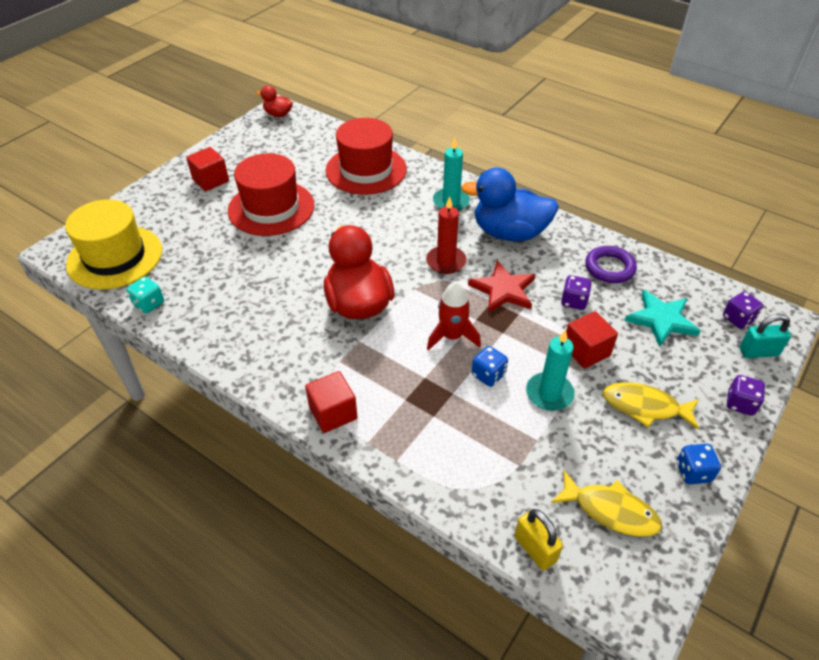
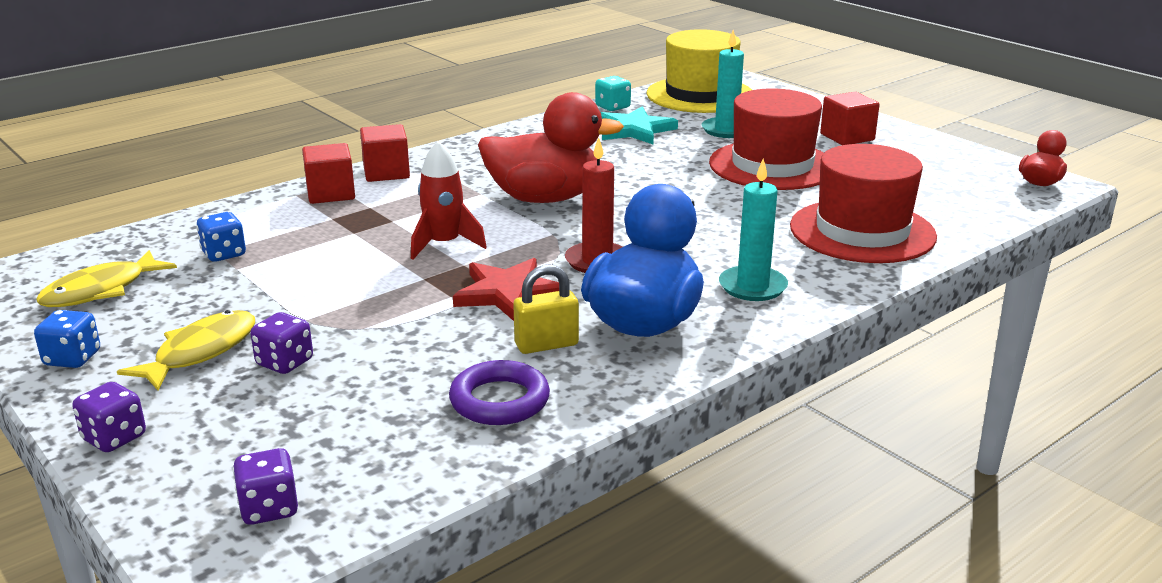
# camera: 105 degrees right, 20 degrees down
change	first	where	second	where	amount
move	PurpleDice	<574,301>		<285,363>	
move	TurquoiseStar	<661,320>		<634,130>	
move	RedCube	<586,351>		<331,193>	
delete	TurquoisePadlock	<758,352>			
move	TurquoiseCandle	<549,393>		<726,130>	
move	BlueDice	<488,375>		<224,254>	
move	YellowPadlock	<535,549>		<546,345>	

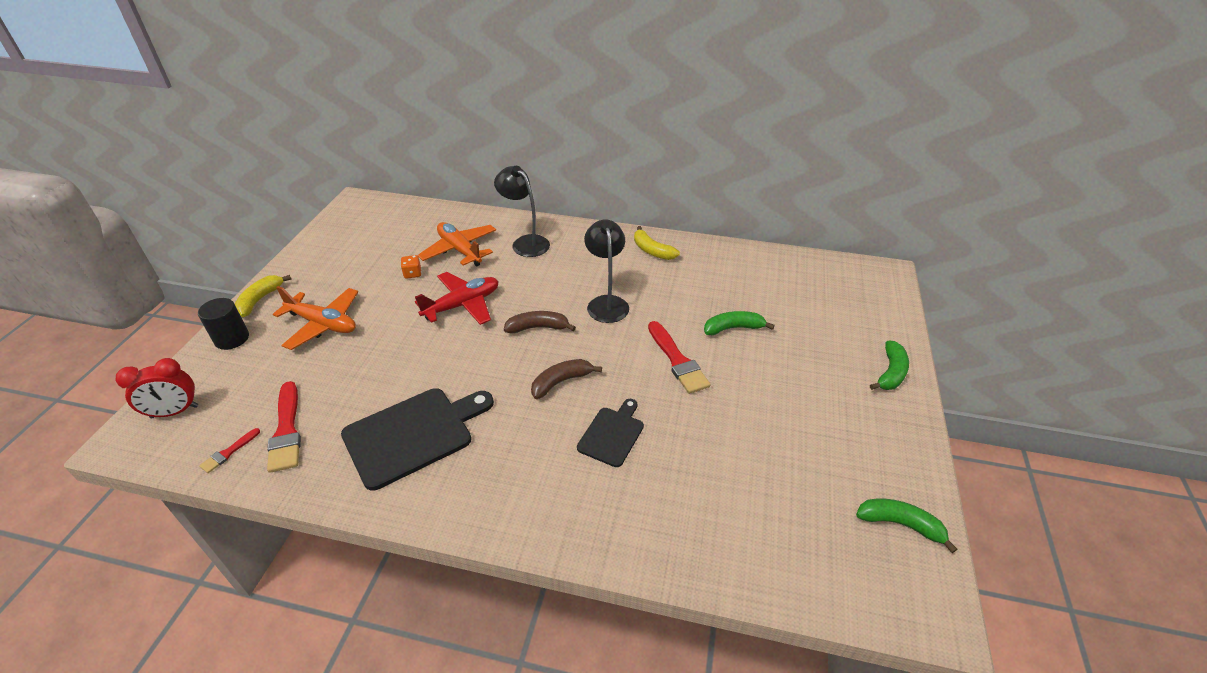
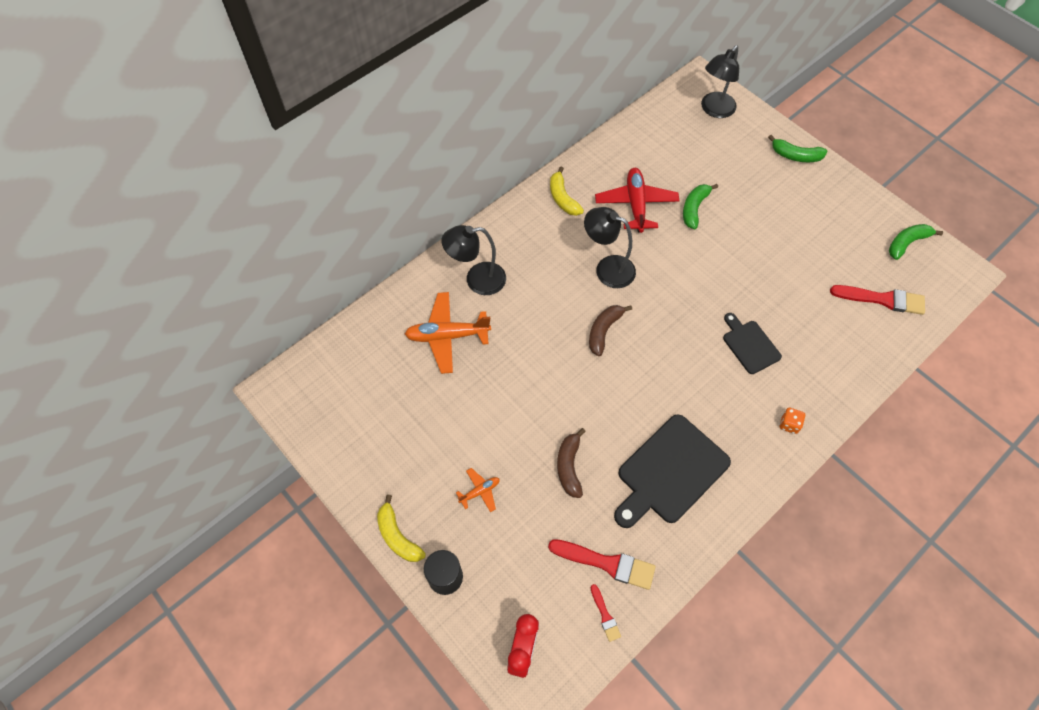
# camera: 55 degrees left, 20 degrees up
change	first	where	second	where	amount
rotate	YellowBanana	<652,250>		<563,198>	75 degrees clockwise
move	OrangeDice	<412,274>		<789,424>	
move	RedPlane	<462,305>		<636,204>	
resize	OrangePlane	<323,324>		<480,491>	x0.49
move	RedBrush	<677,360>		<882,299>	
rotate	GreenBanana	<890,373>		<795,156>	135 degrees clockwise
move	BrownBanana	<561,382>		<569,466>	
rotate	BlackCuttingBoard	<413,434>		<669,472>	135 degrees counterclockwise
insert			BlackLamp	<714,110>	

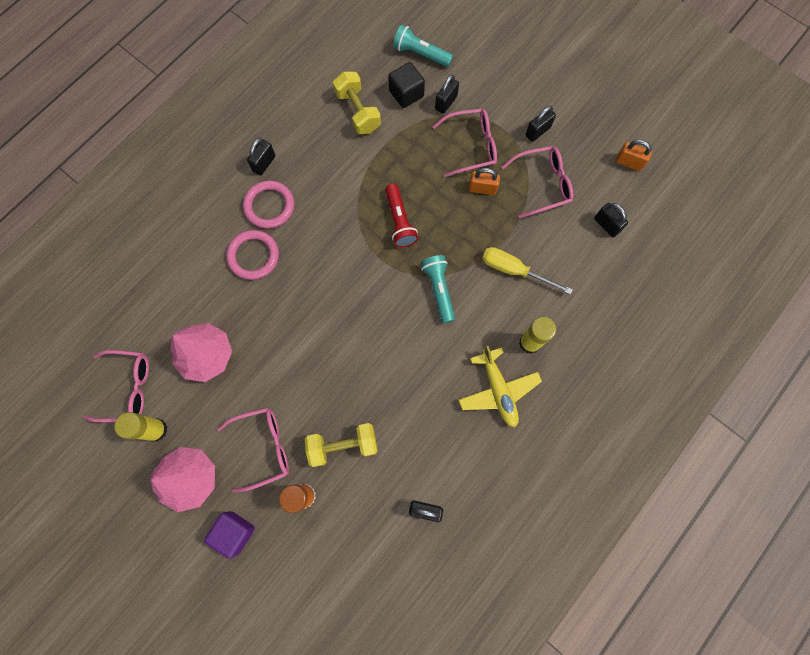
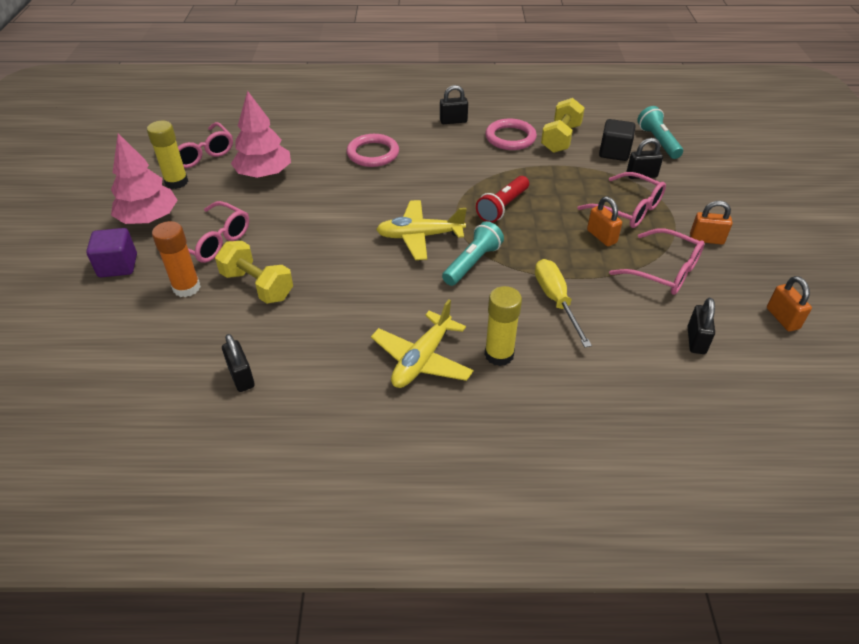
# camera: 50 degrees right, 30 degrees down
change	first	where	second	where	amount
recolor	BlackPadlock	<537,131>	OrangePadlock	<706,239>	
move	PinkRing	<269,206>		<510,138>	
insert			YellowPlane	<419,236>	

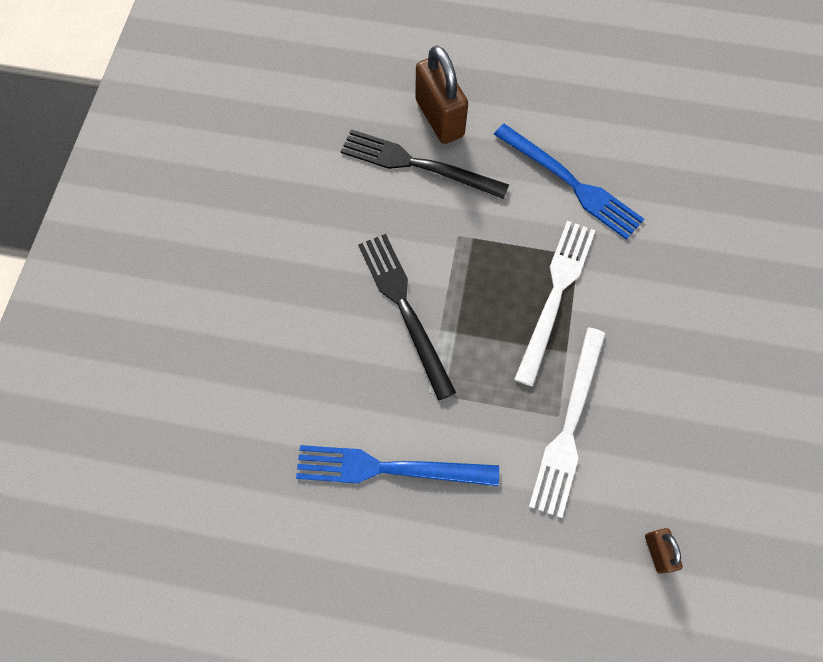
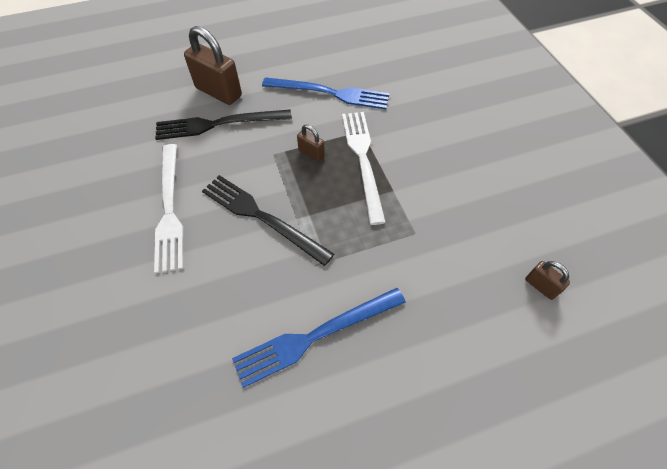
# camera: 30 degrees left, 10 degrees down
change	first	where	second	where	amount
move	WhiteFork	<569,426>		<169,209>	
insert			BrownPadlock	<311,153>	

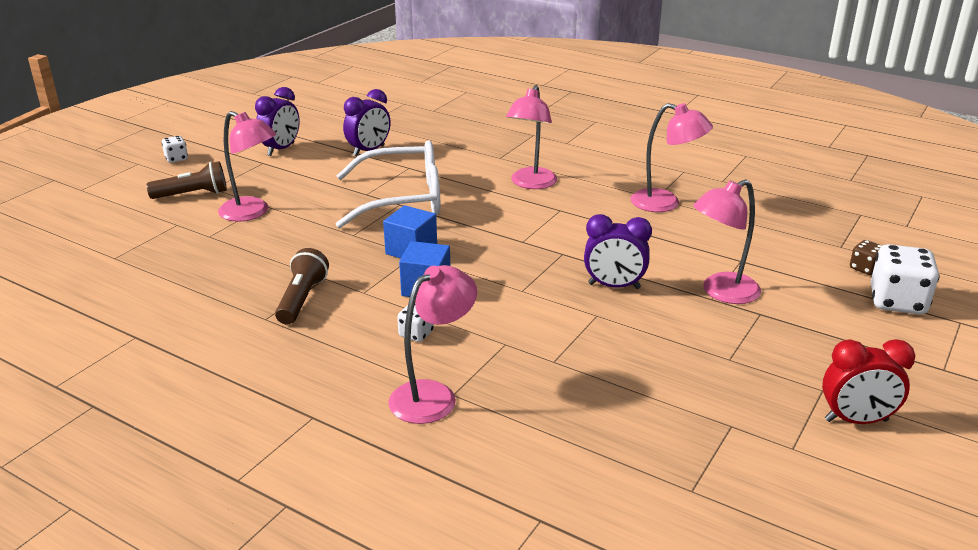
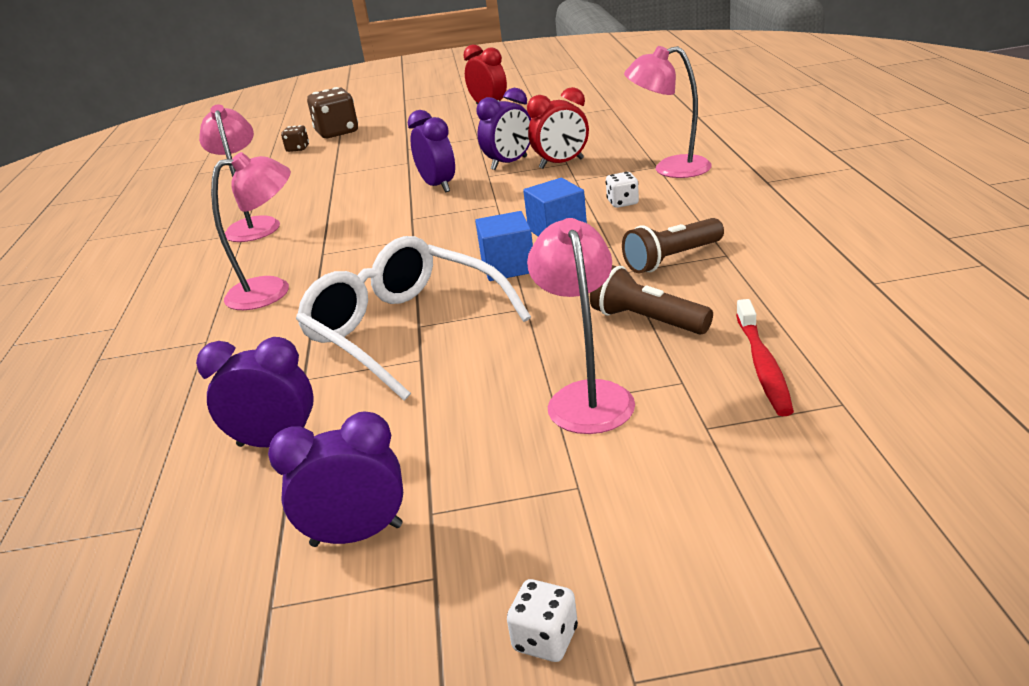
# camera: 125 degrees left, 0 degrees up
change	first	where	second	where	amount
move	BrownFlashlight	<193,194>		<647,320>	
delete	PinkLamp	<721,292>			
recolor	WhiteDice	<897,302>	BrownDice	<337,132>	
insert			RedClock	<561,164>	
insert			PurpleClock	<509,163>	
insert			RedToothbrush	<763,366>	

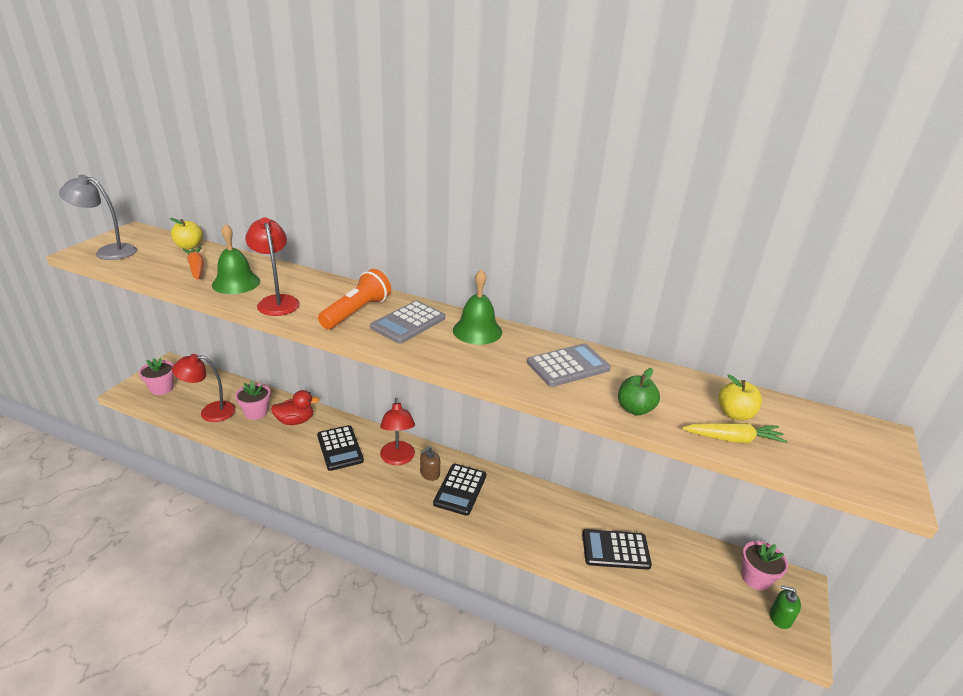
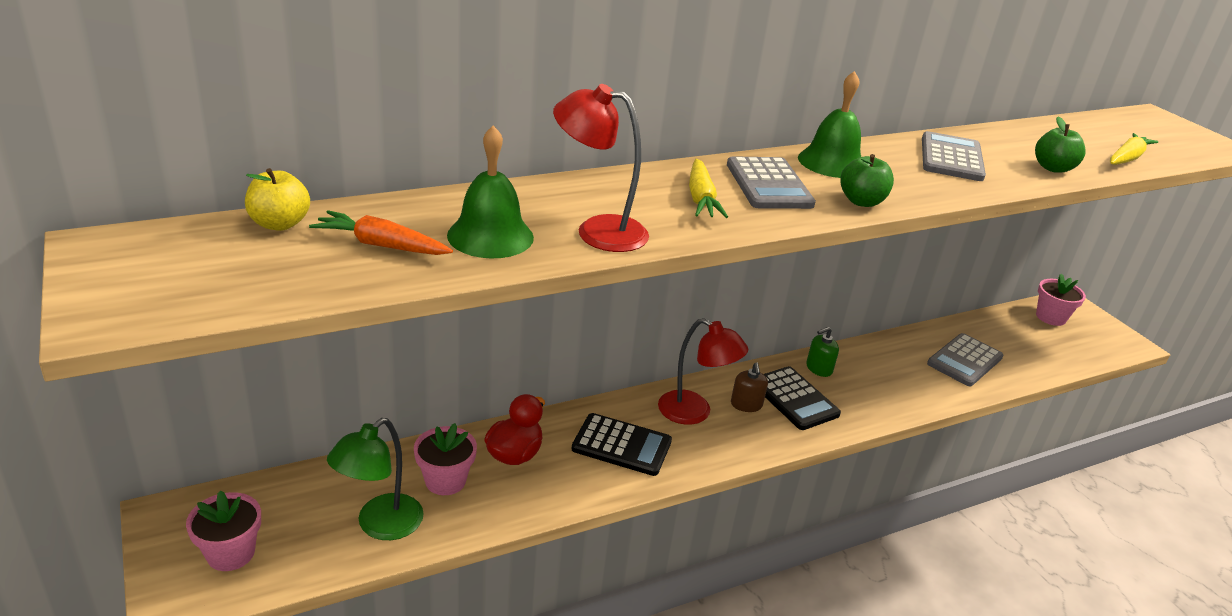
# camera: 50 degrees left, 0 degrees up
change	first	where	second	where	amount
delete	GreyLamp	<108,251>			
replace	OrangeFlashlight	<357,312>	YellowCarrot	<701,198>	
recolor	RedLamp	<210,412>	GreenLamp	<380,525>	
delete	YellowApple	<735,414>			
recolor	BlackCalculator	<615,550>	GreyCalculator	<964,360>	
move	GreenSoapDispenser	<780,617>		<819,368>	
insert			GreenApple	<861,201>	

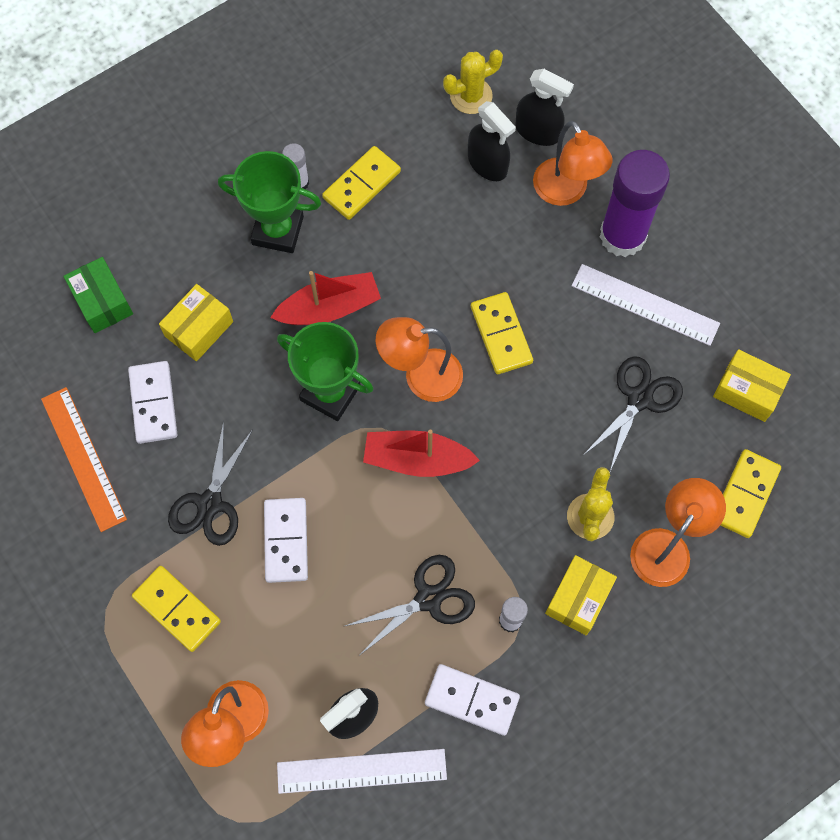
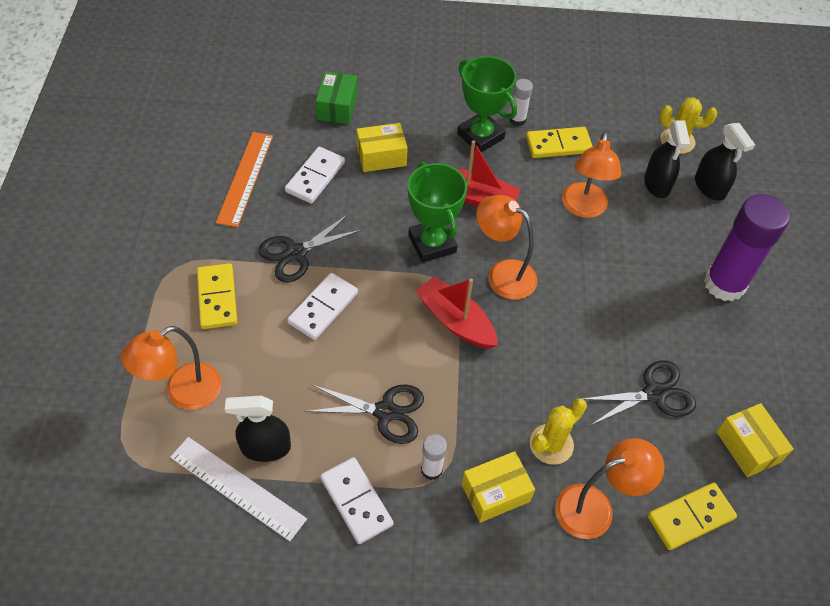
# camera: 35 degrees right, 15 degrees down
change	first	where	second	where	amount
move	OrangeLamp	<566,192>		<583,208>	
delete	WhiteRuler	<645,304>			
delete	YellowDomino	<501,334>			

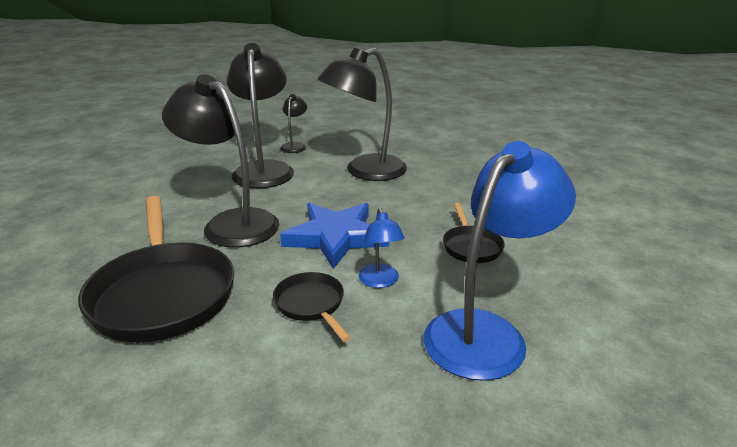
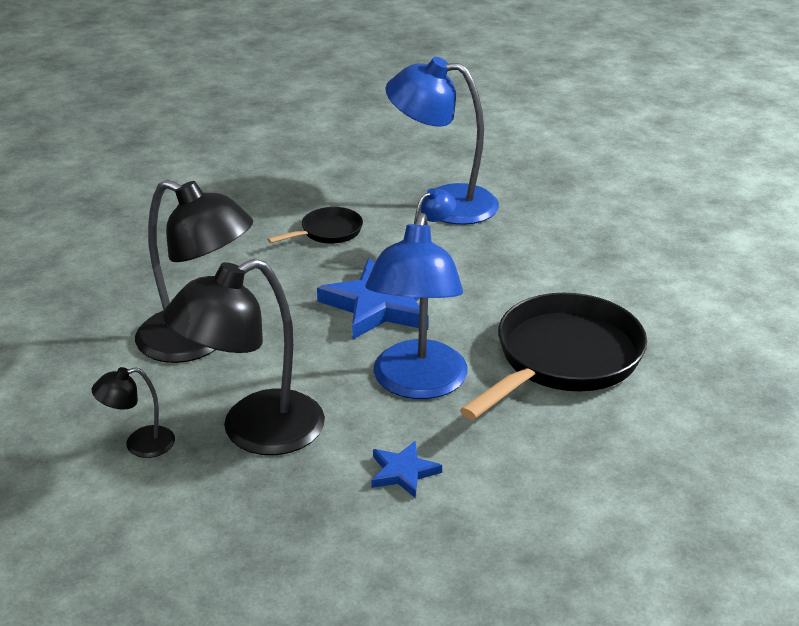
# camera: 120 degrees left, 5 degrees up
change	first	where	second	where	amount
recolor	BlackLamp	<231,223>	BlueLamp	<417,384>	
delete	BlackPan	<311,304>			
insert			BlueStar	<403,472>	

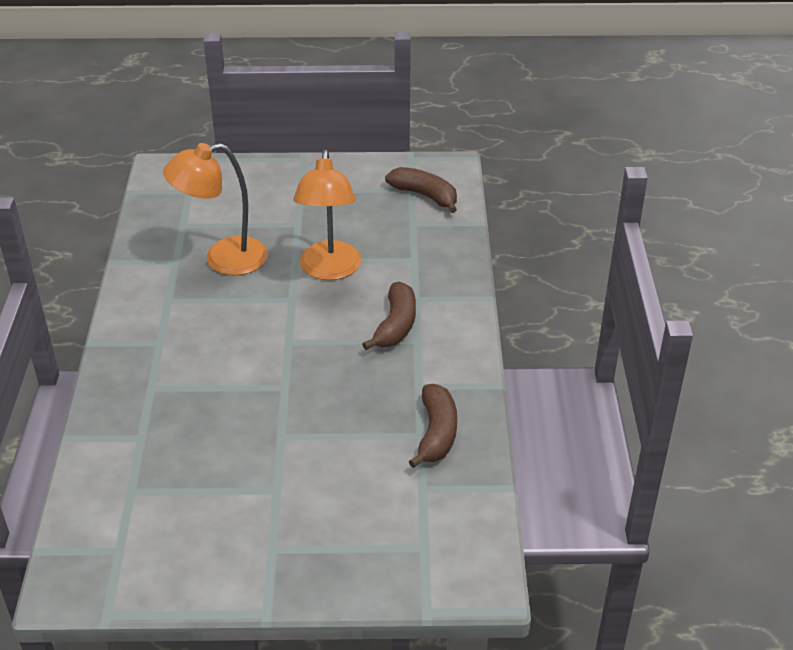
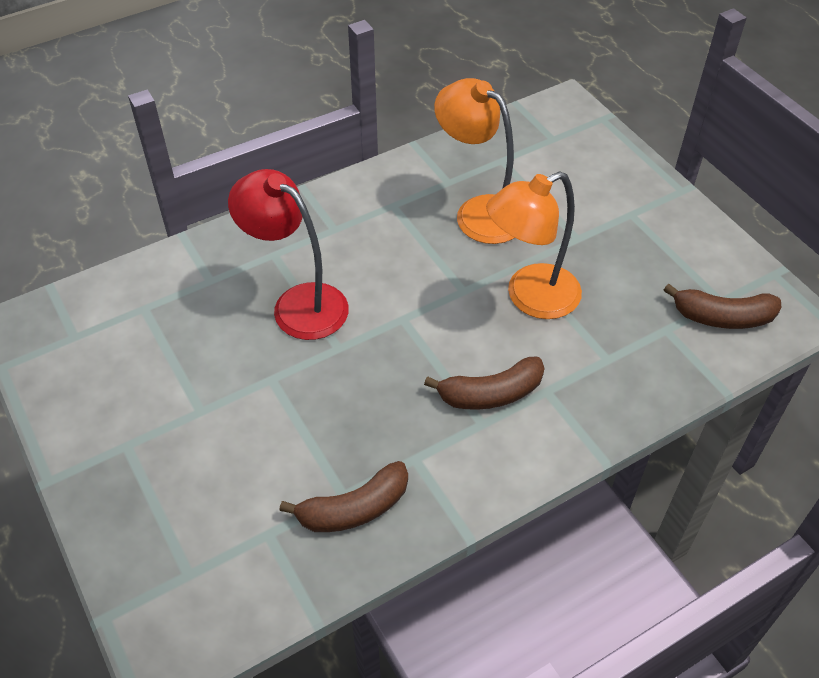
# camera: 60 degrees right, 10 degrees up
change	first	where	second	where	amount
rotate	BrownBanana	<425,195>		<722,317>	90 degrees clockwise
insert			RedLamp	<298,303>	

